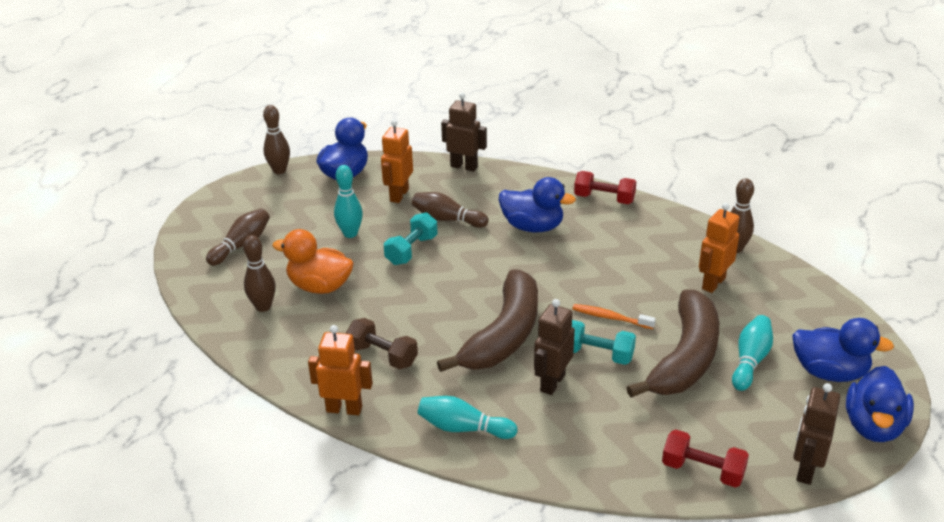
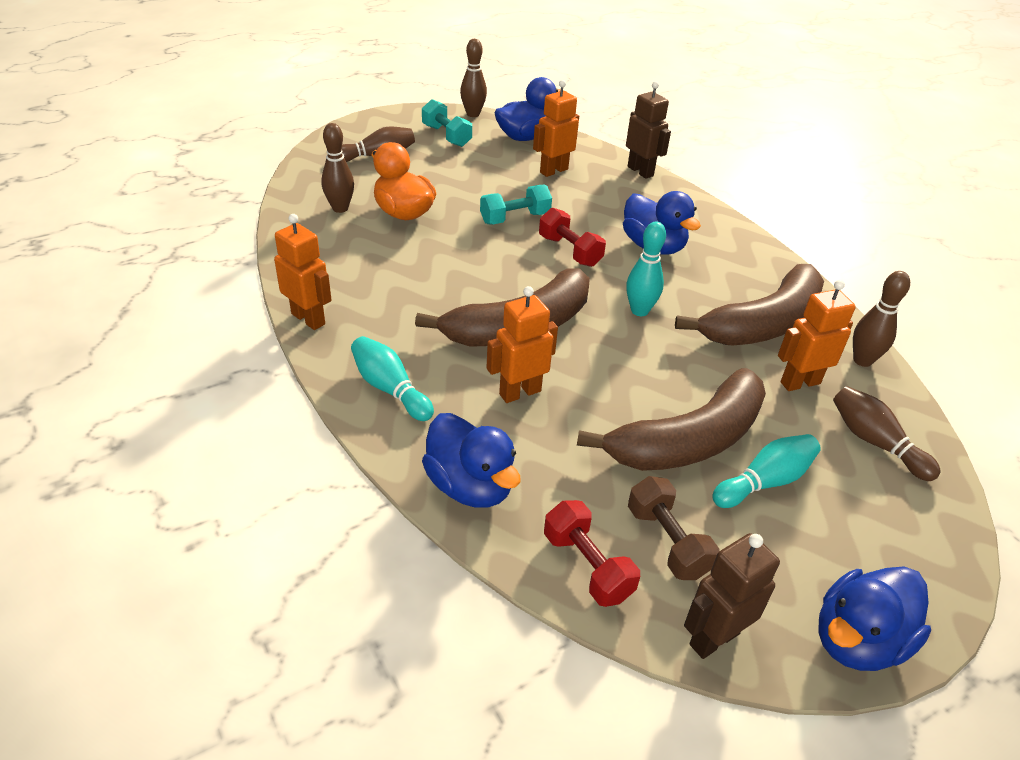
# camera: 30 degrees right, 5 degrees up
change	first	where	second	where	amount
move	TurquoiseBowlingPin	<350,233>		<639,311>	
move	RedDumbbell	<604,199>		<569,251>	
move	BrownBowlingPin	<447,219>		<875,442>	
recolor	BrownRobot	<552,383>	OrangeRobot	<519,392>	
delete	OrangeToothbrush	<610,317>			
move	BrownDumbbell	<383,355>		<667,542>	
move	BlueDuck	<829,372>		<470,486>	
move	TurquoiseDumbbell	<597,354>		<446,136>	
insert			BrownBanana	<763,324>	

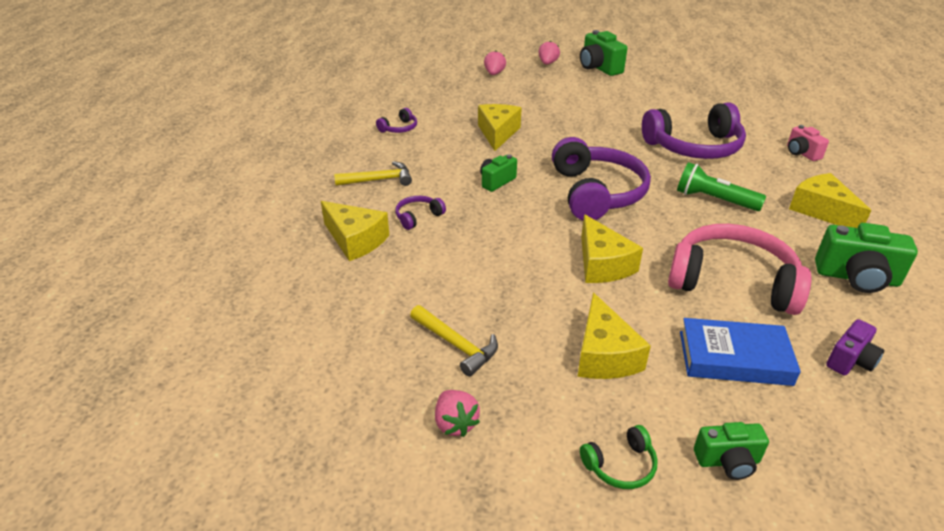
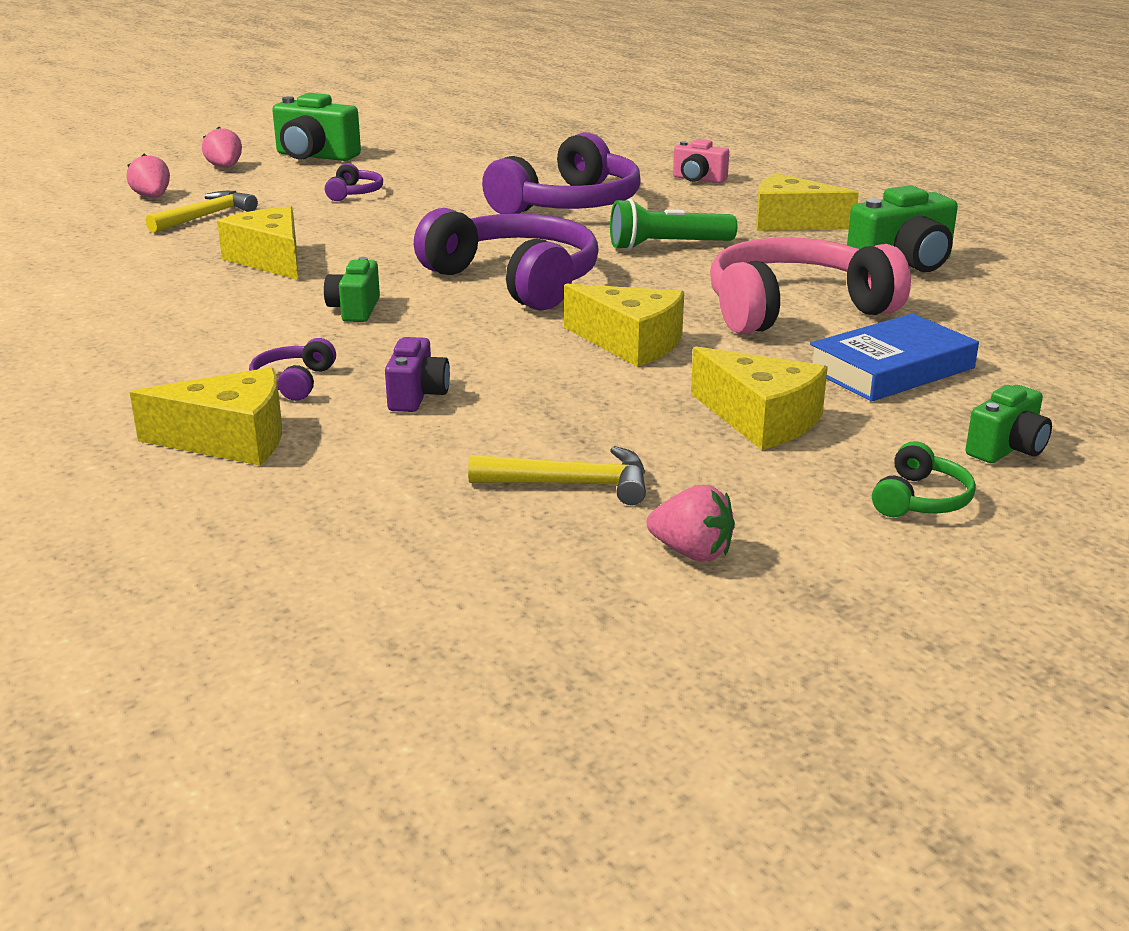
# camera: 40 degrees left, 10 degrees down
change	first	where	second	where	amount
move	PurpleHeadphones	<399,128>		<354,193>	
move	YellowHammer	<378,180>		<205,216>	
move	PurpleCamera	<850,361>		<417,396>	

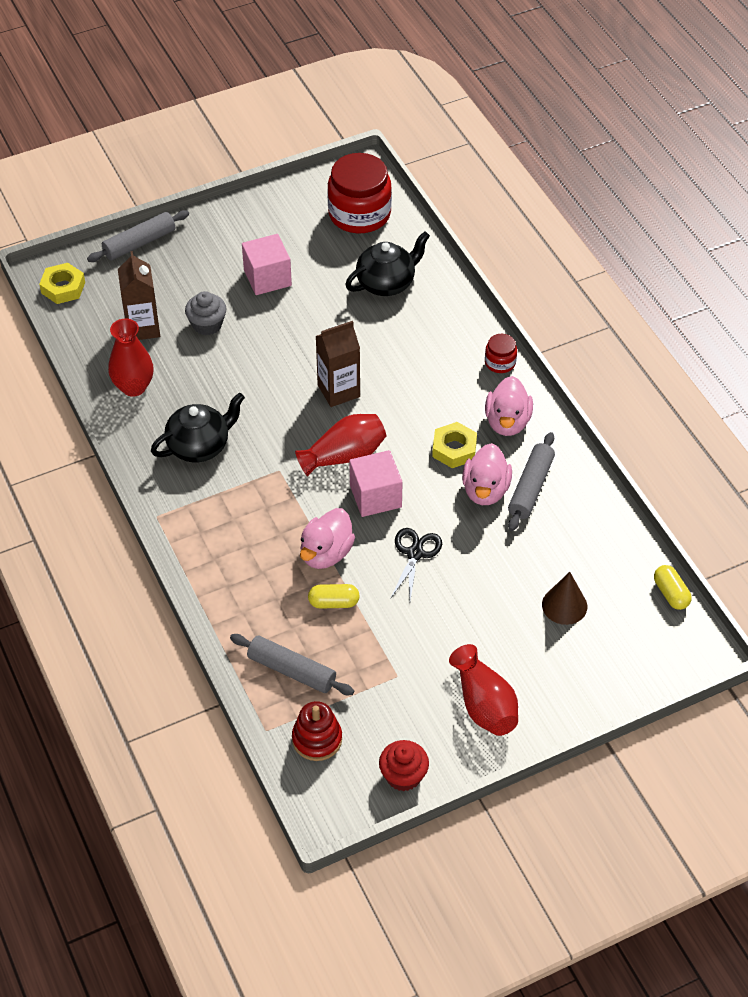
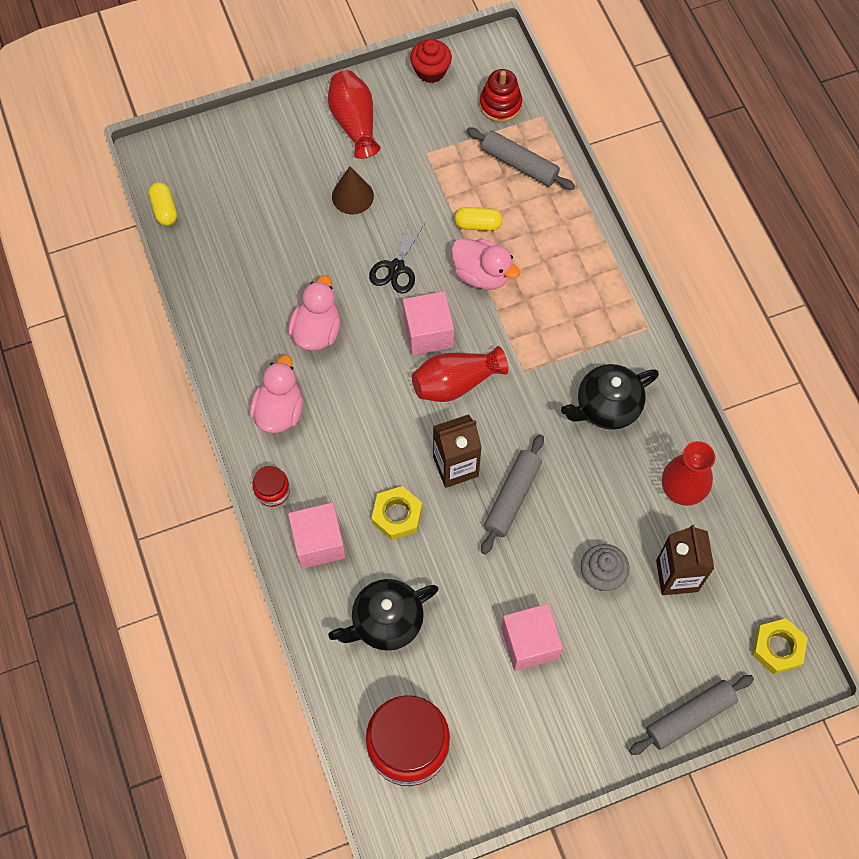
# camera: 175 degrees left, 15 degrees up
change	first	where	second	where	amount
move	YellowNut	<454,449>		<397,515>	
move	GreyRollingPin	<530,487>		<512,497>	
rotate	PinkDuck	<326,553>		<482,274>	90 degrees clockwise
move	BrownCone	<564,605>		<352,196>	
insert			PinkCube	<318,542>	

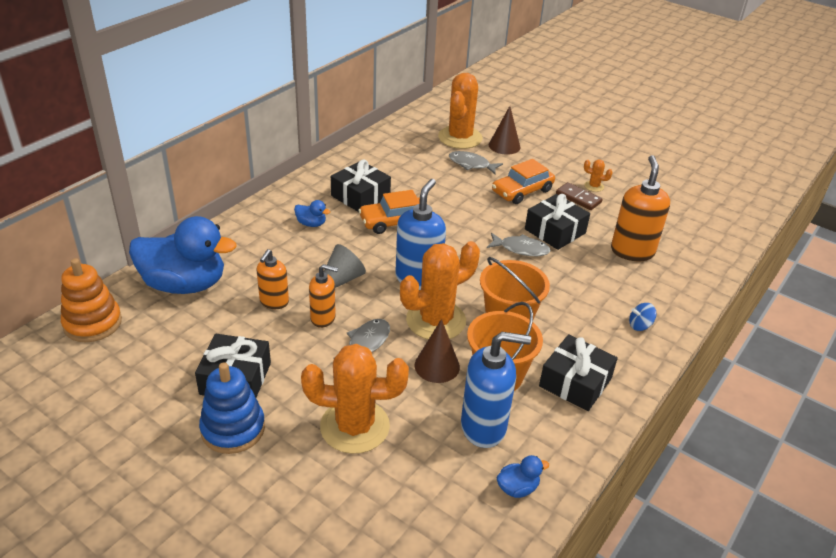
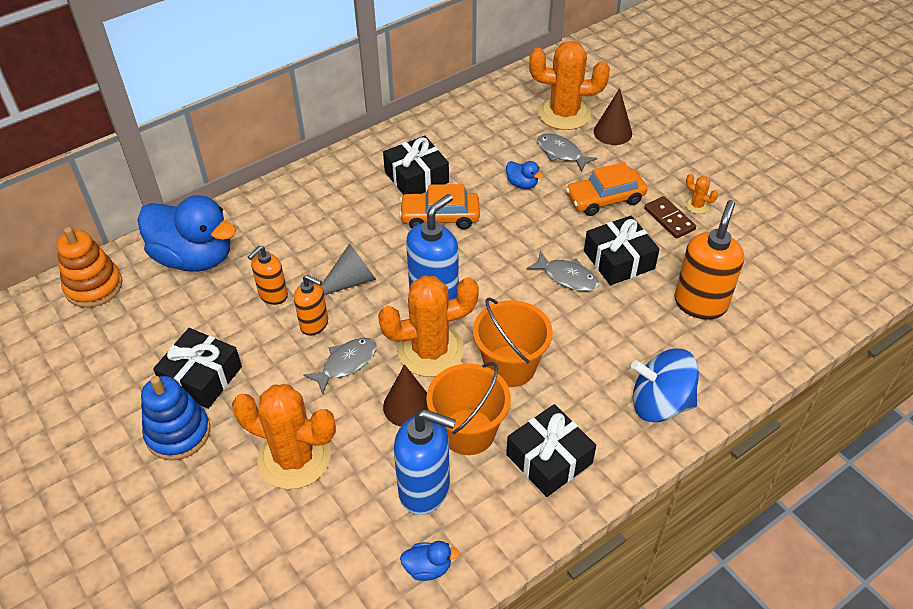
# camera: 20 degrees right, 10 degrees up
change	first	where	second	where	amount
rotate	OrangeCactus	<460,138>		<564,114>	60 degrees clockwise
move	BlueDuck	<311,224>		<522,184>	
resize	BlueSpinningTop	<640,325>		<660,403>	x2.22

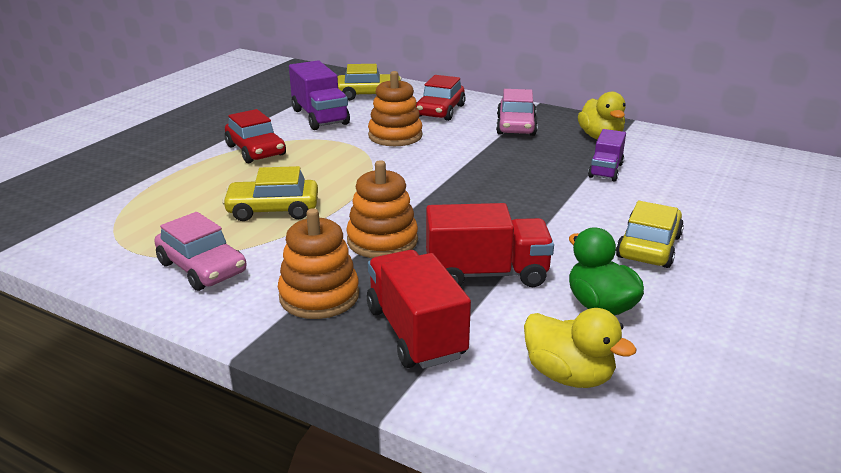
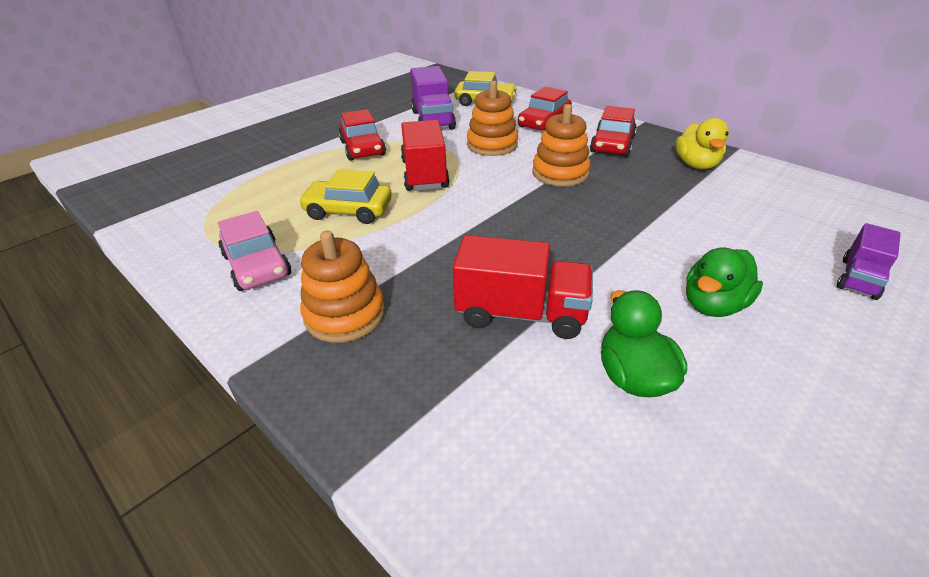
# camera: 15 degrees right, 10 degrees up
change	first	where	second	where	amount
recolor	PinkCar	<516,126>	RedCar	<612,145>	
move	PurpleTruck	<605,170>		<859,278>	
move	OrangeStackingToy	<382,241>		<560,173>	
replace	YellowCar	<648,247>	GreenDuck	<713,305>	
move	RedTruck	<415,332>		<424,174>	
delete	YellowDuck	<568,375>			

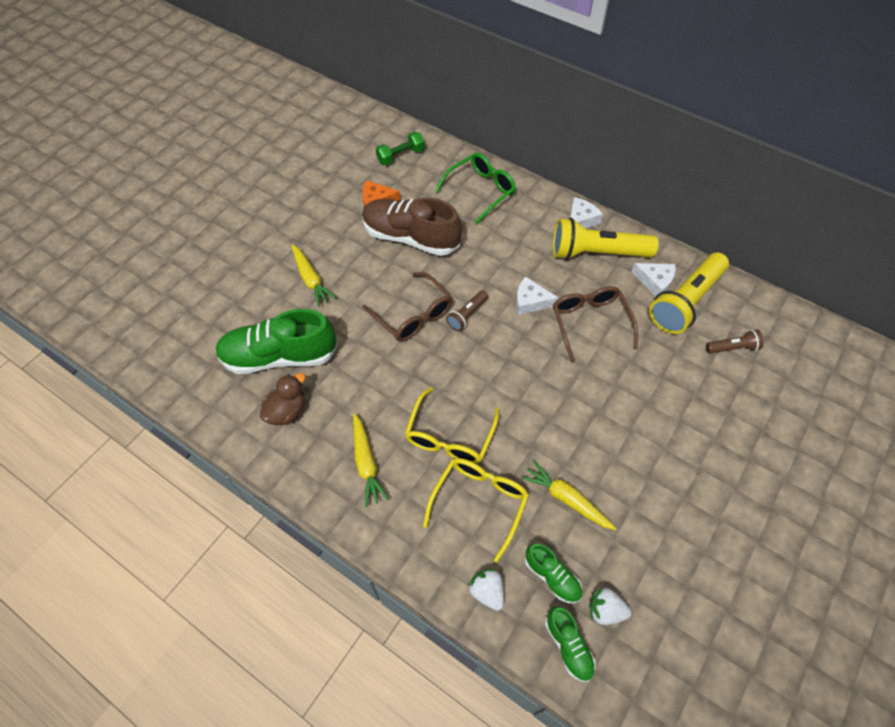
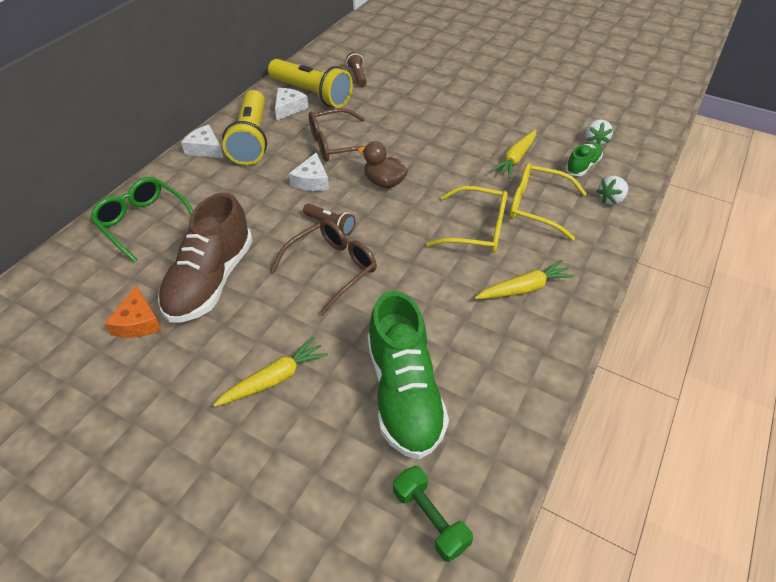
# camera: 95 degrees left, 10 degrees down
change	first	where	second	where	amount
move	GreenDumbbell	<401,156>		<430,519>	
move	BrownDuck	<287,411>		<384,182>	
delete	GreenShoe	<568,646>			

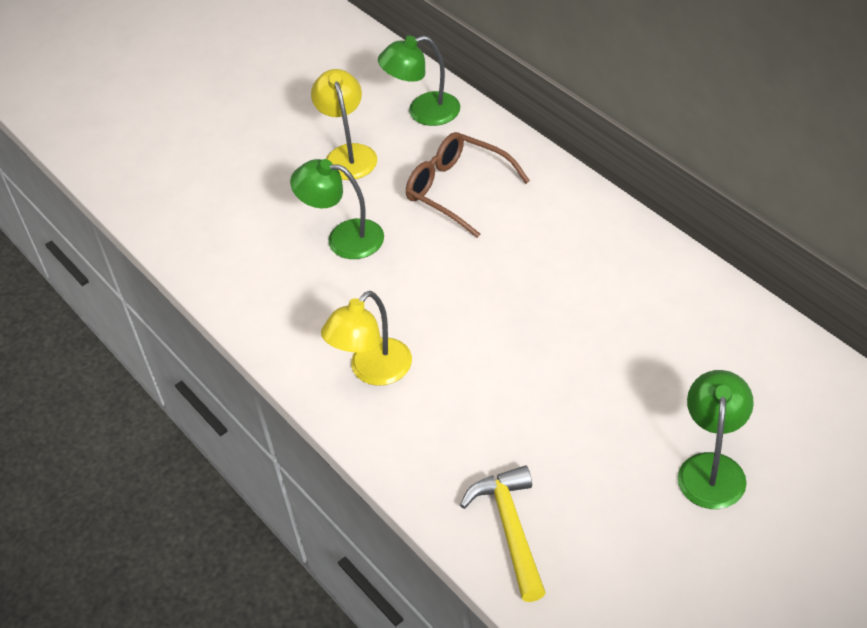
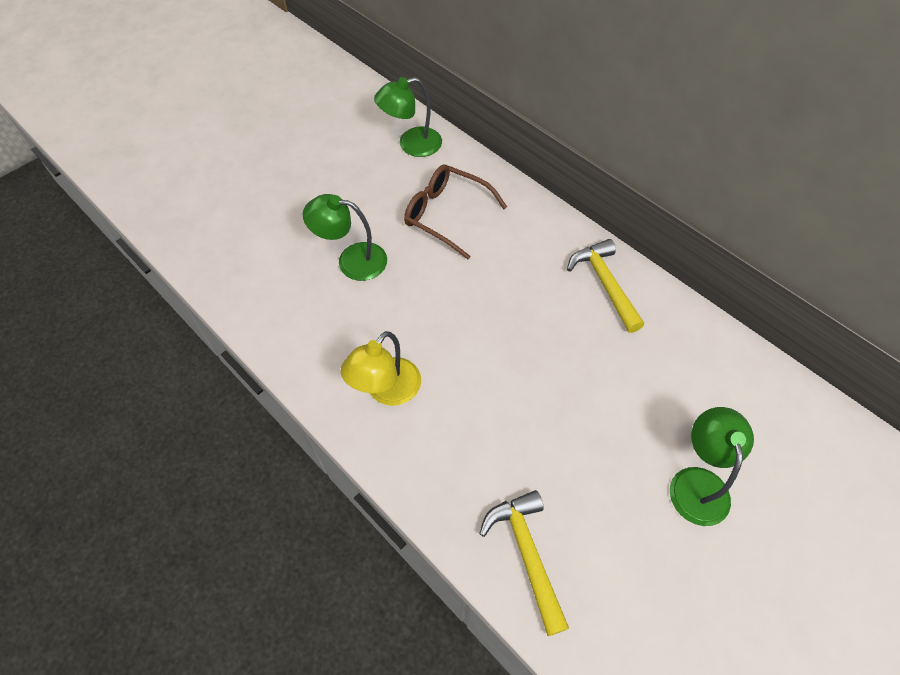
# camera: 10 degrees left, 10 degrees up
change	first	where	second	where	amount
delete	YellowLamp	<348,154>			
insert			YellowHammer	<605,284>	

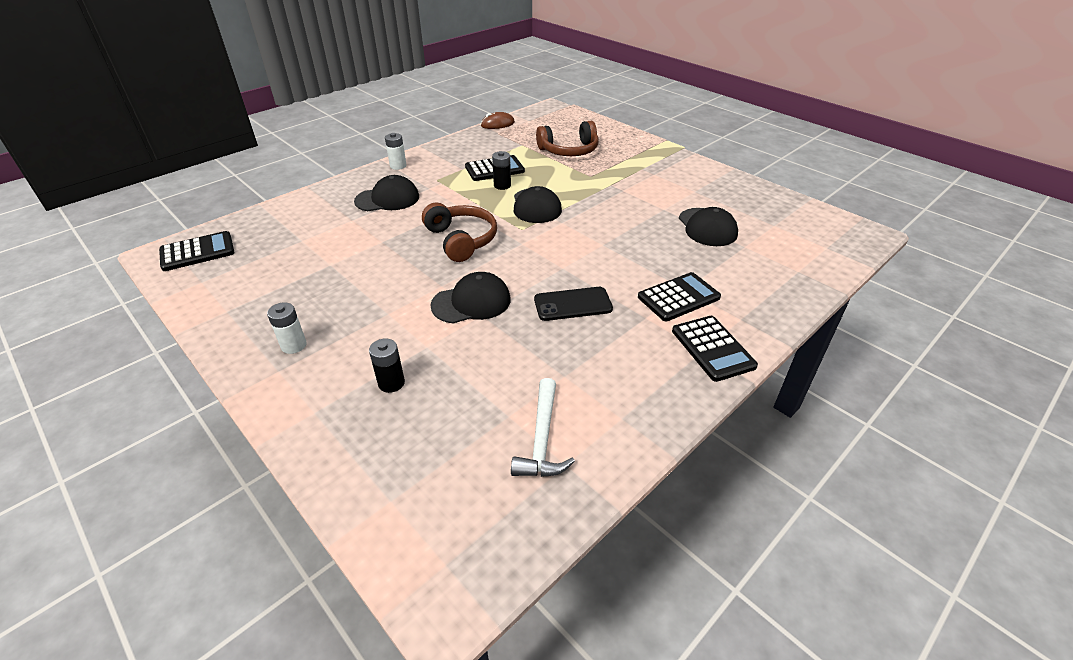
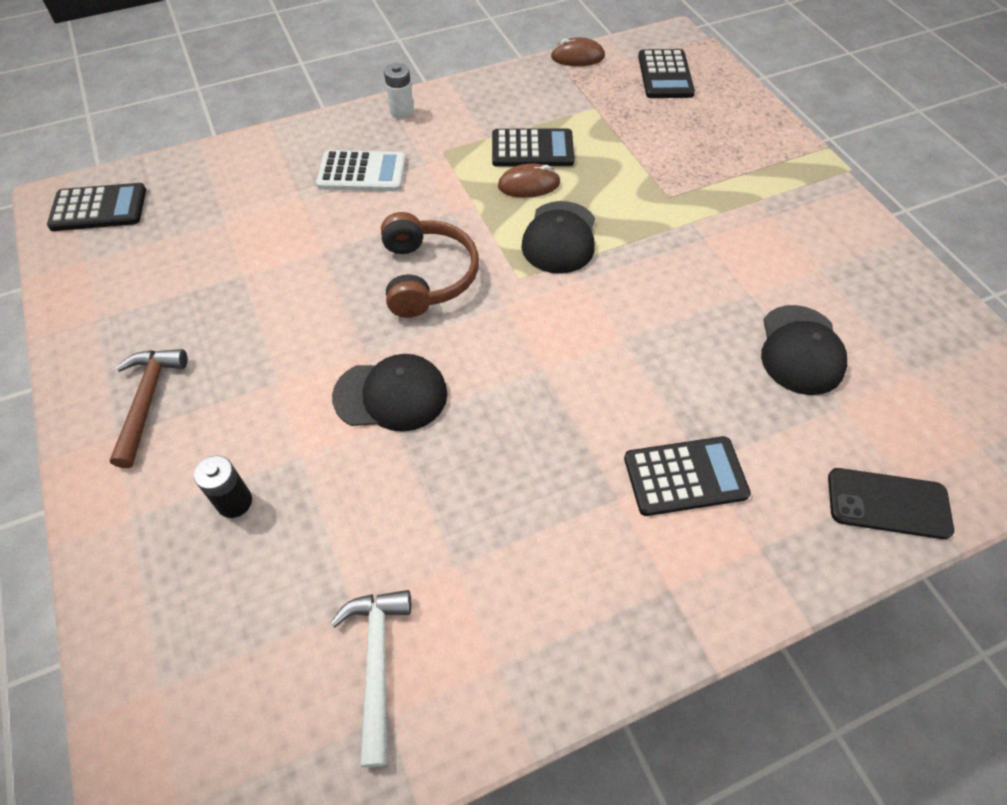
# camera: 20 degrees right, 15 degrees up
change	first	where	second	where	amount
delete	BrownHeadphones	<569,150>			
replace	BlackBattery	<502,185>	BrownMouse	<529,185>	
replace	BlackCap	<387,199>	WhiteCalculator	<362,172>	
move	BlackPhone	<573,304>		<888,503>	
replace	WhiteBattery	<294,345>	BrownHammer	<148,401>	
move	BlackCalculator	<712,348>		<665,75>	
rotate	WhiteHammer	<542,439>		<377,663>	150 degrees clockwise

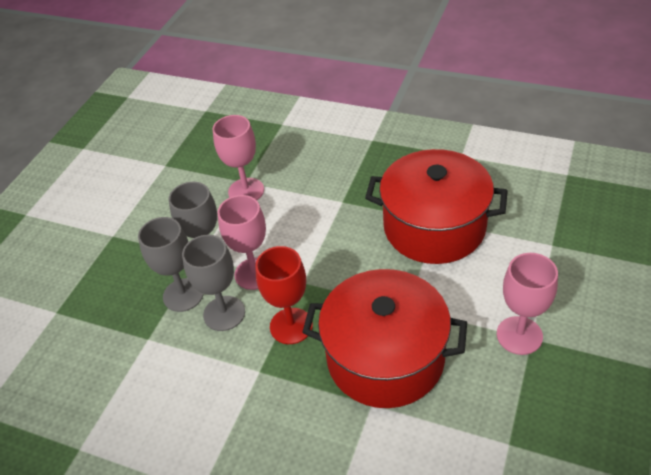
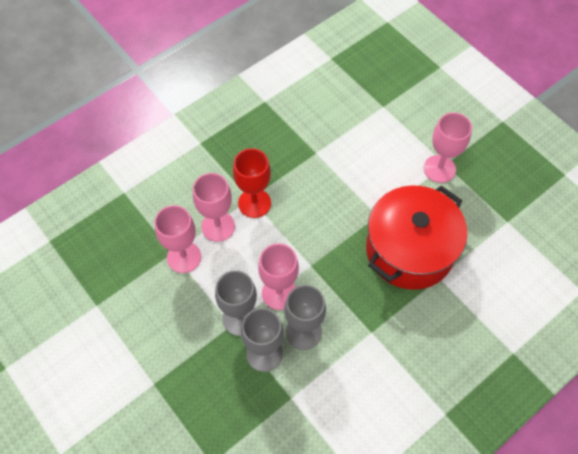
# camera: 65 degrees left, 15 degrees up
change	first	where	second	where	amount
delete	RedPot	<434,227>			
move	RedGoblet	<291,326>		<254,203>	
insert			PinkGoblet	<218,226>	

